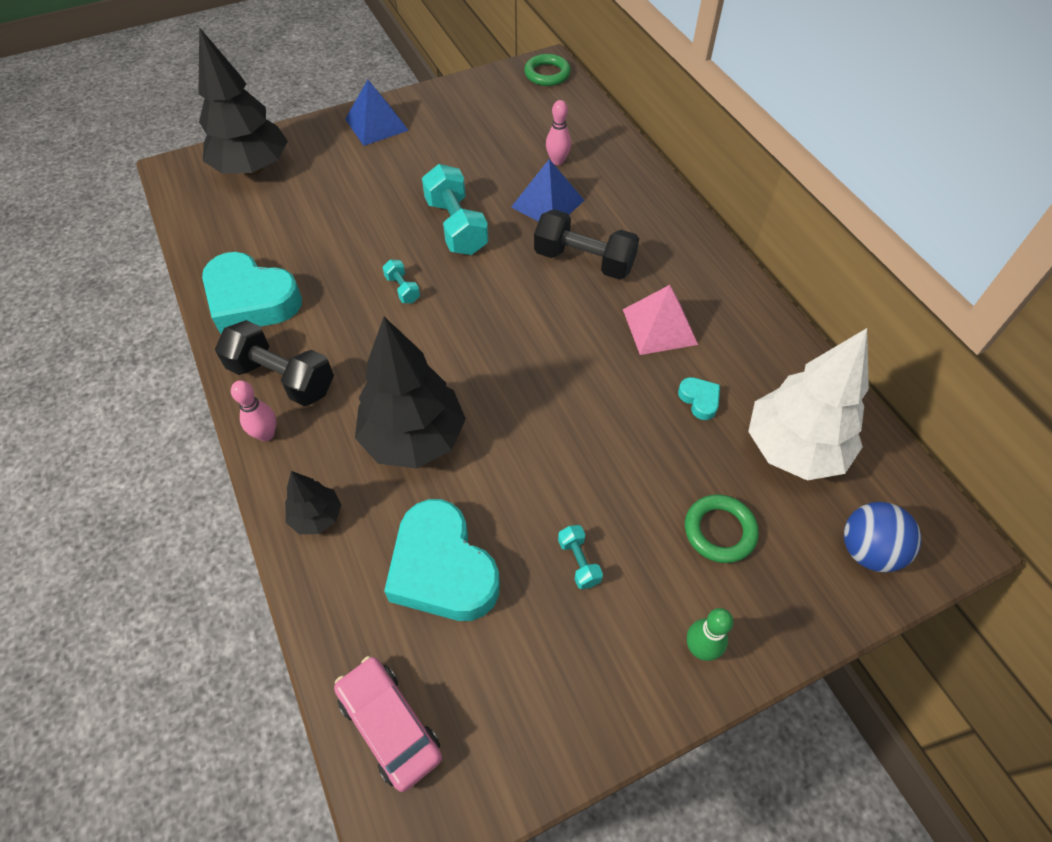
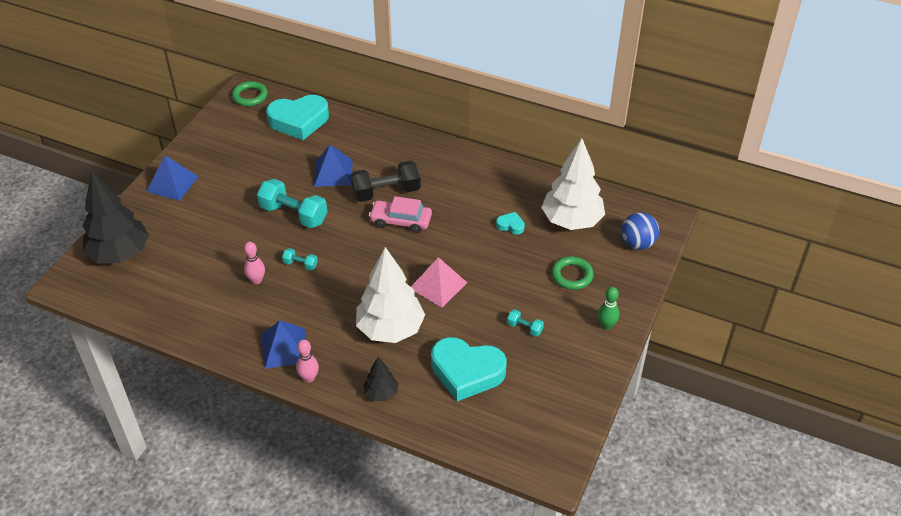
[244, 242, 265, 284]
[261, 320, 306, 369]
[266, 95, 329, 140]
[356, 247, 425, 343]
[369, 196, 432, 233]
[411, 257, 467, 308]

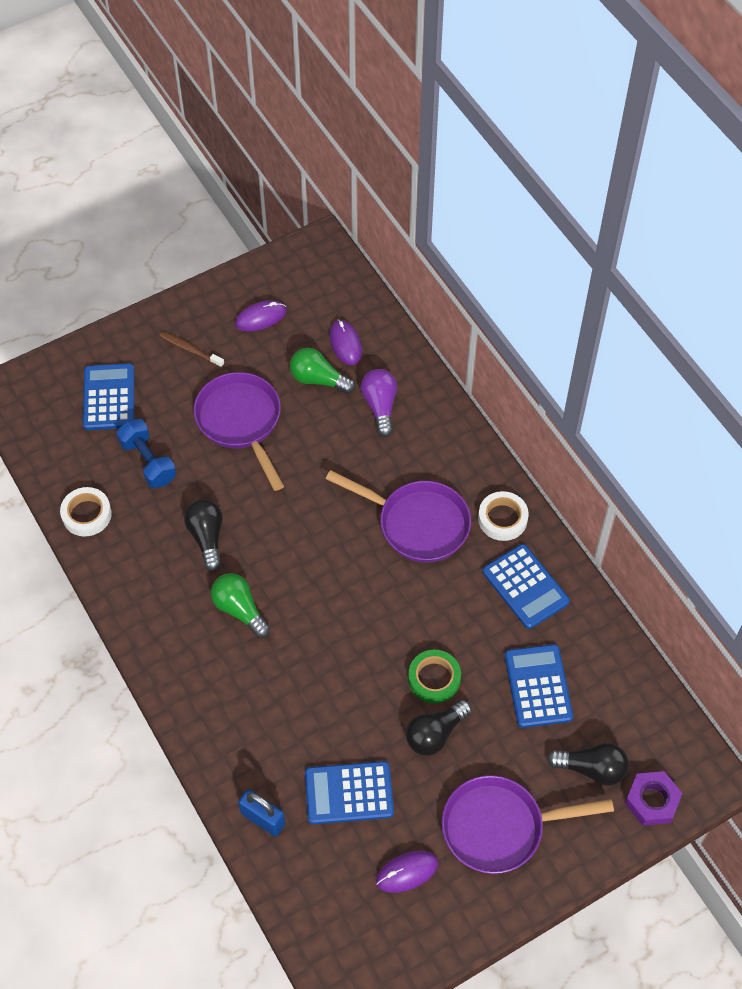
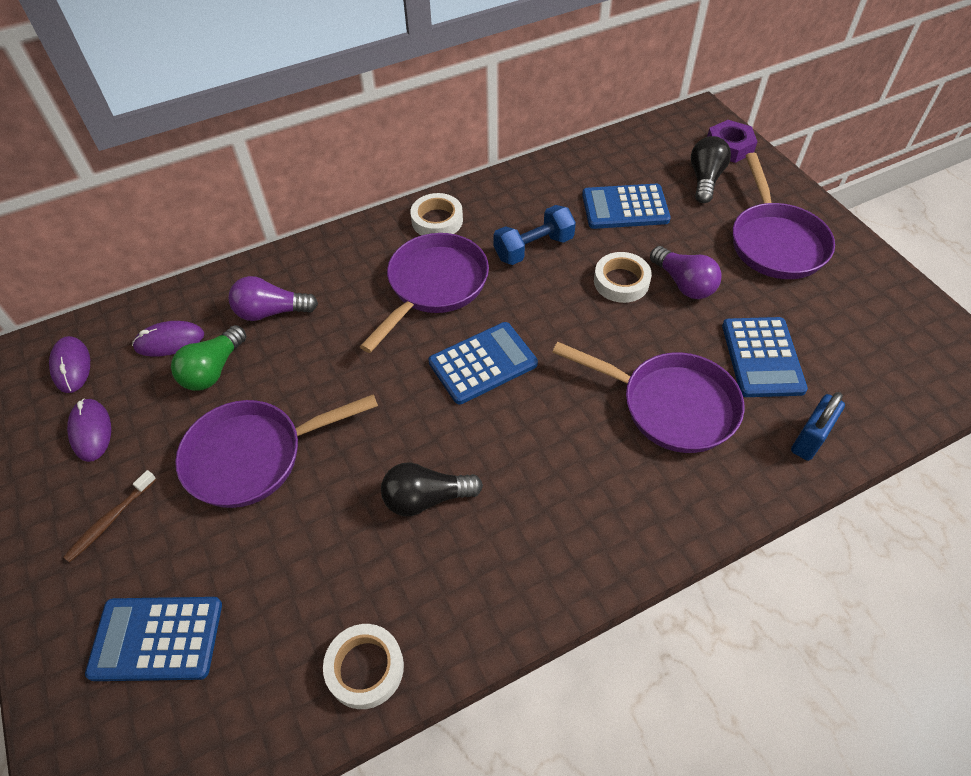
[49, 336, 90, 393]
[429, 322, 538, 405]
[493, 205, 576, 265]
[552, 342, 744, 453]
[594, 252, 652, 303]
[650, 246, 721, 299]
[211, 573, 270, 638] (first image)

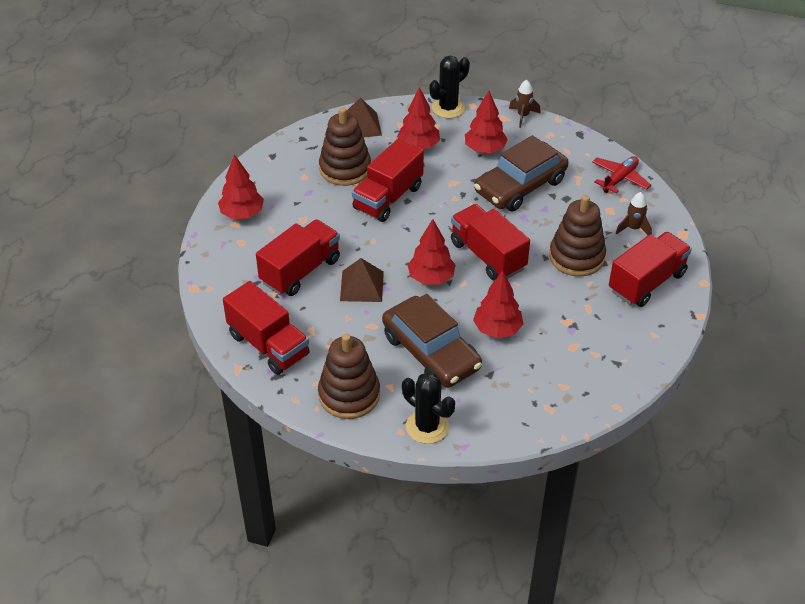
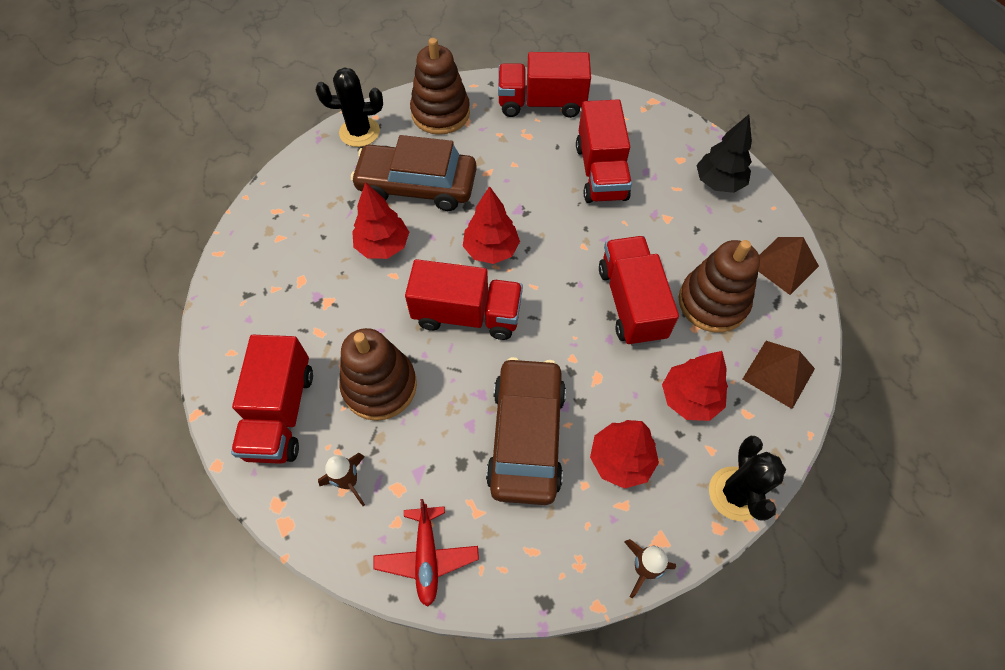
[697, 114, 752, 193]
[758, 237, 819, 295]

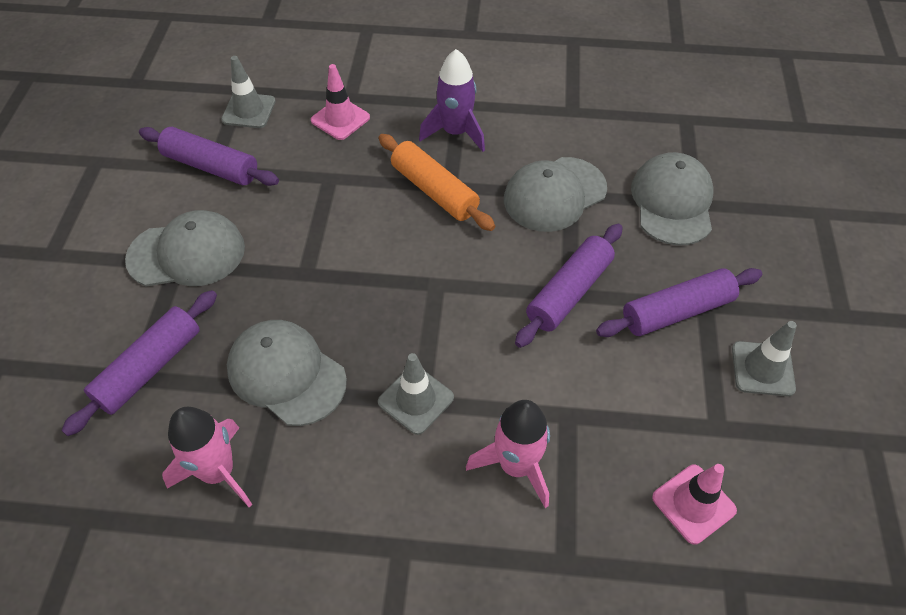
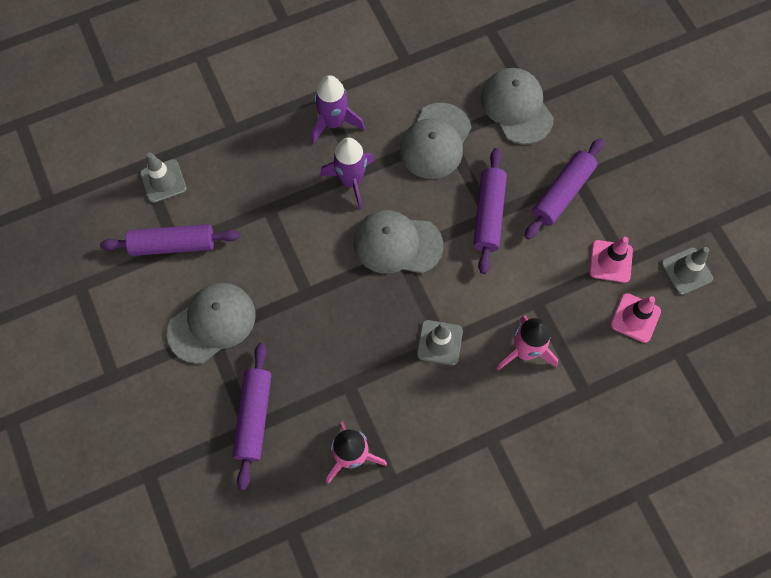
[320, 137, 374, 210]
[354, 210, 443, 274]
[589, 237, 633, 283]
[661, 247, 713, 295]

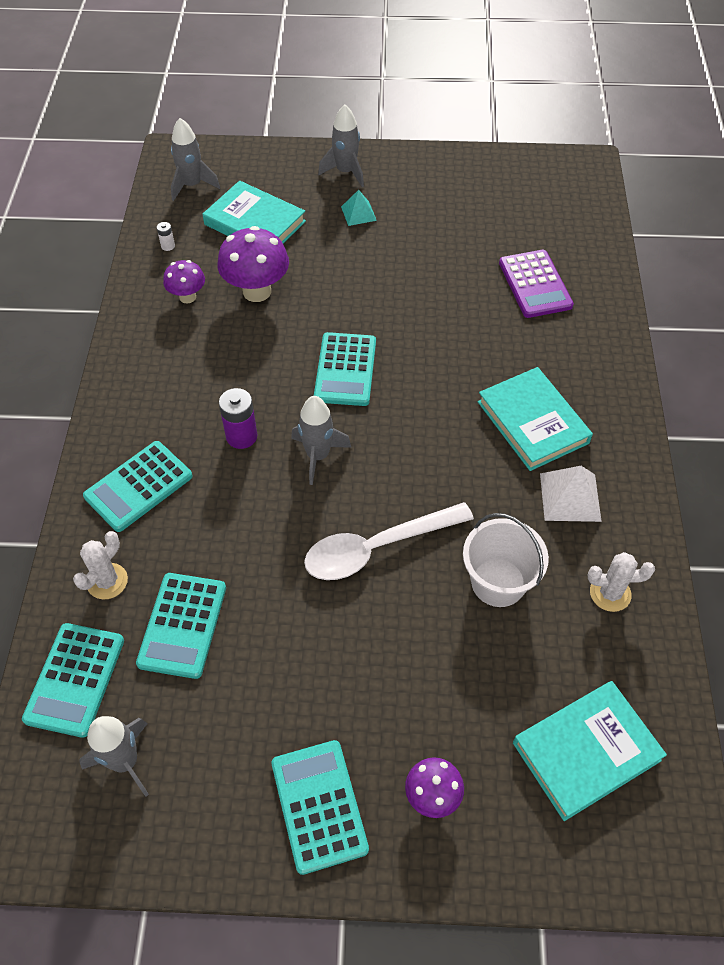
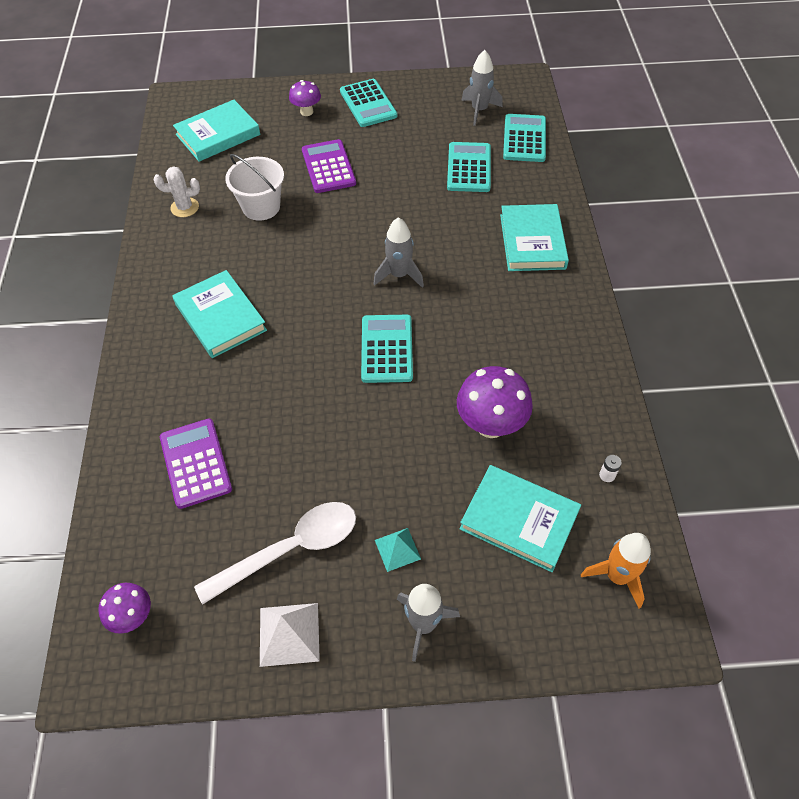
[98, 583, 151, 634]
[194, 502, 356, 605]
[260, 603, 320, 667]
[302, 139, 356, 193]
[500, 204, 569, 271]
[581, 533, 651, 609]
[73, 531, 128, 599] (first image)
[219, 388, 257, 449] (first image)

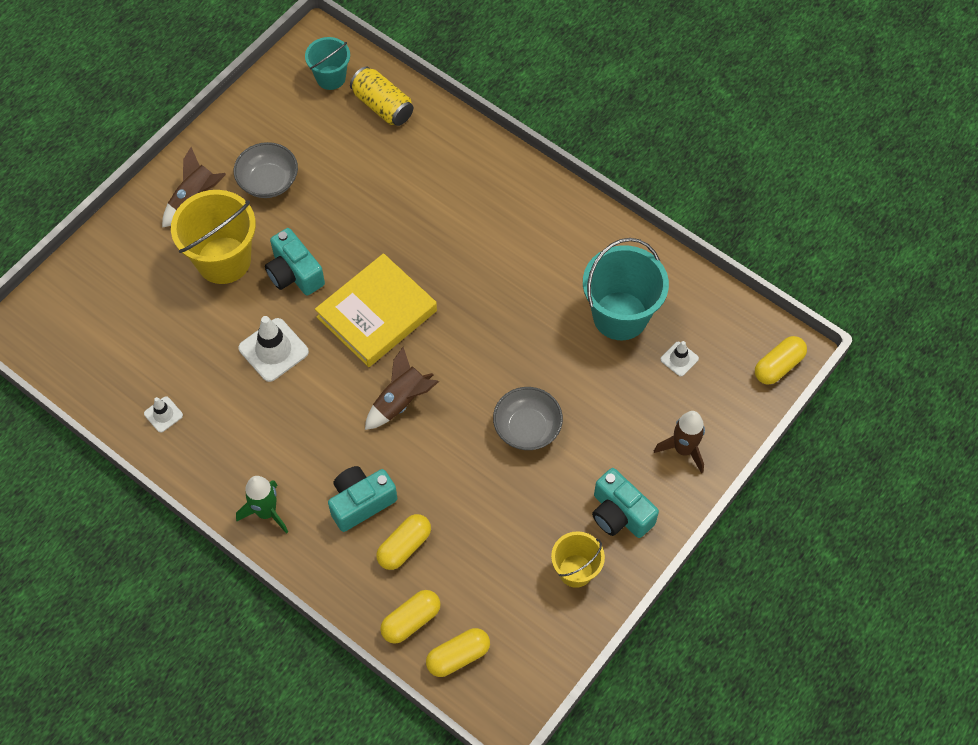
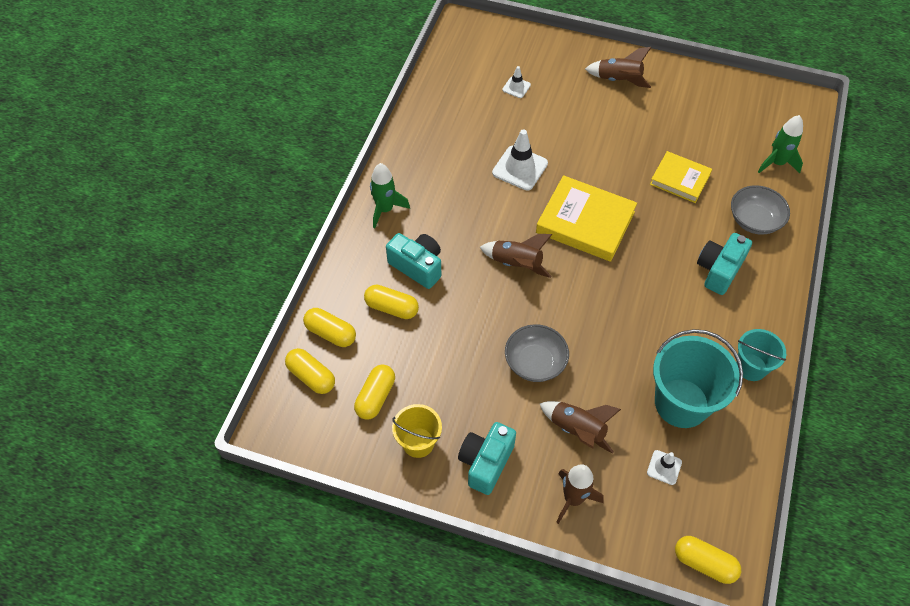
[354, 364, 395, 420]
[502, 66, 531, 98]
[540, 401, 621, 454]
[650, 151, 712, 203]
[697, 233, 752, 295]
[731, 185, 790, 235]
[736, 329, 786, 381]
[758, 115, 803, 173]
[171, 190, 256, 284] (first image)

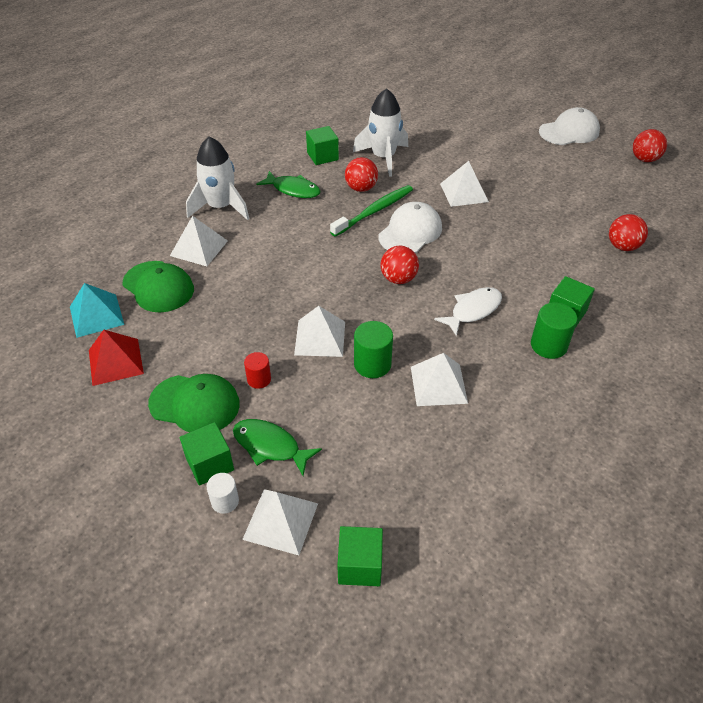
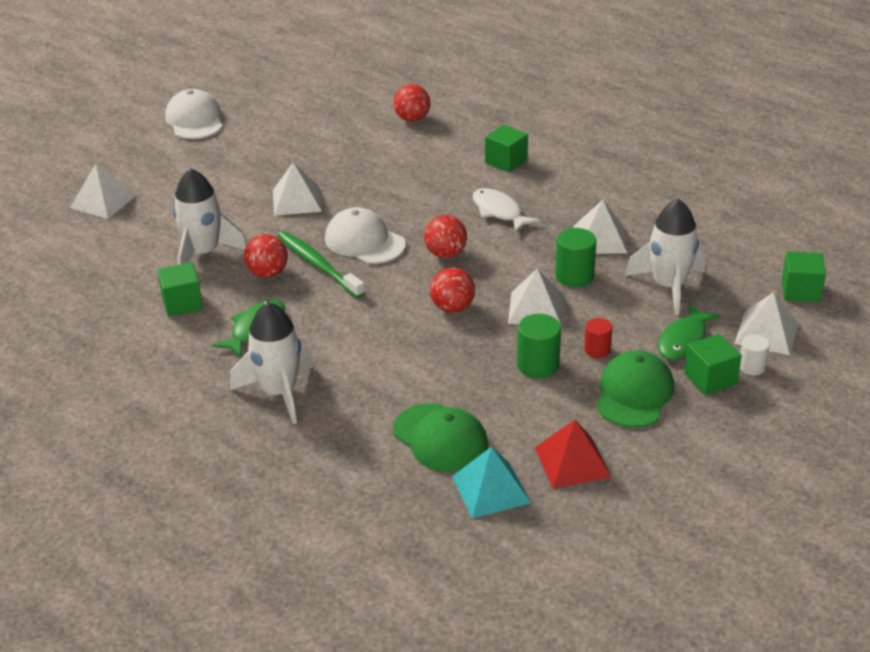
[70, 163, 136, 219]
[393, 403, 488, 472]
[430, 267, 475, 313]
[517, 314, 561, 378]
[625, 199, 705, 315]

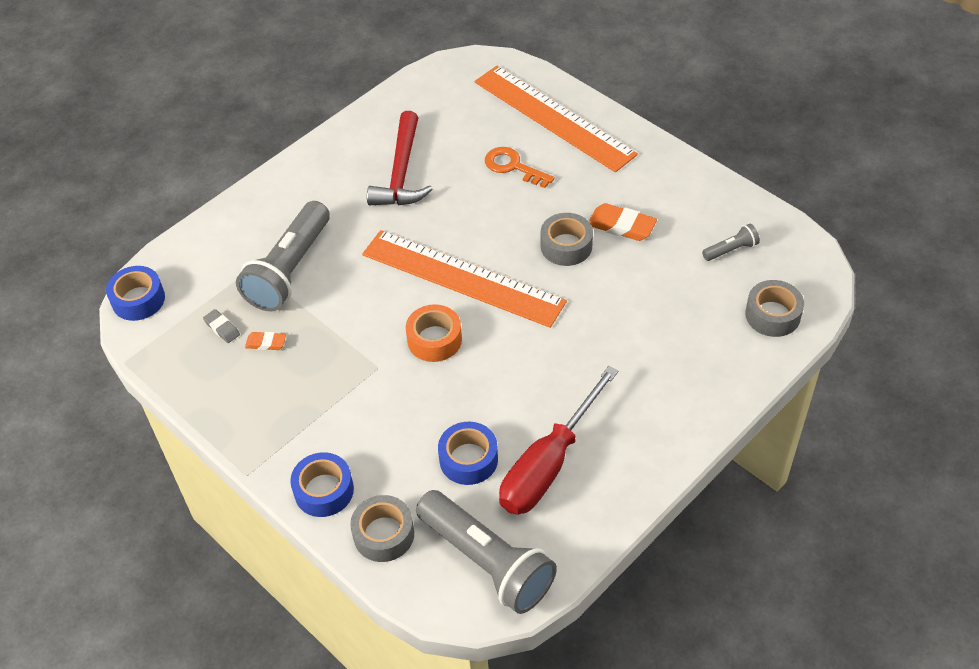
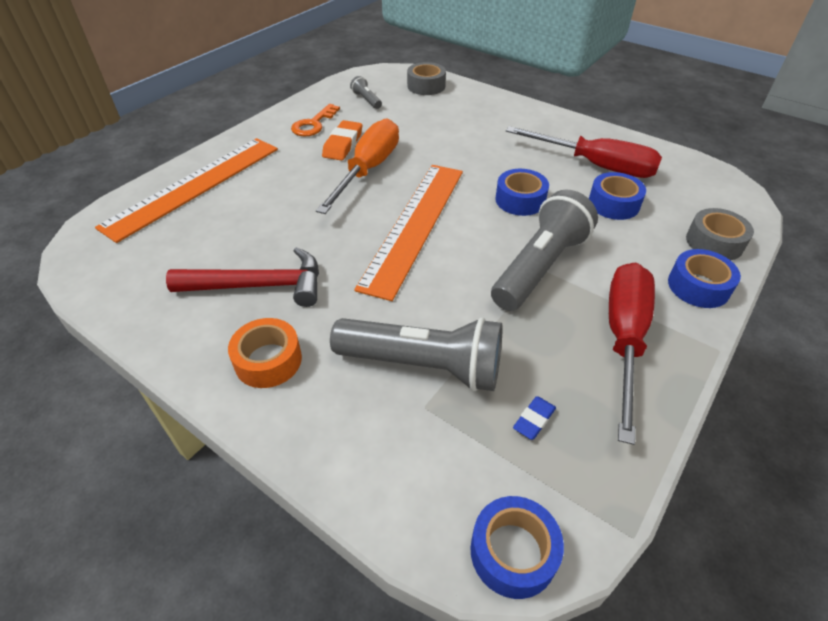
[228, 318, 302, 388]
[291, 104, 340, 136]
[316, 118, 399, 214]
[491, 189, 598, 311]
[495, 169, 549, 216]
[513, 396, 556, 440]
[609, 263, 655, 445]
[245, 332, 286, 350] (first image)

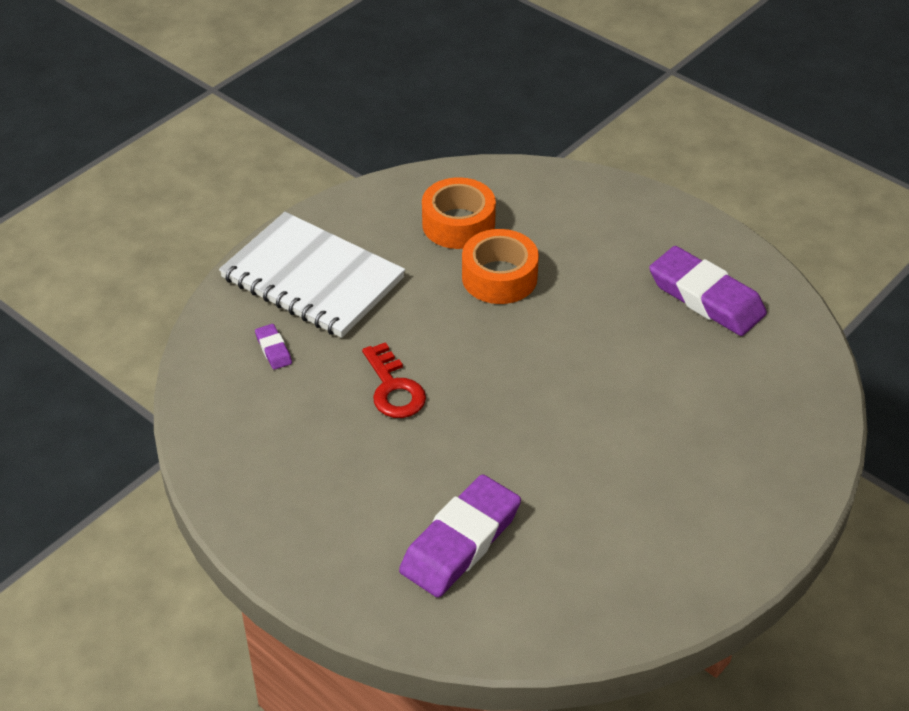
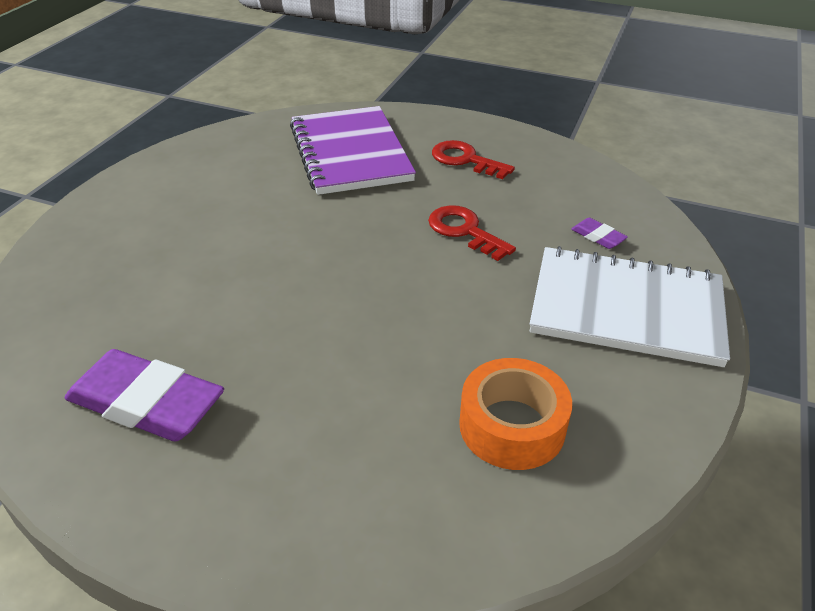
[290, 106, 416, 195]
[432, 140, 515, 179]
[462, 229, 539, 304] (first image)

